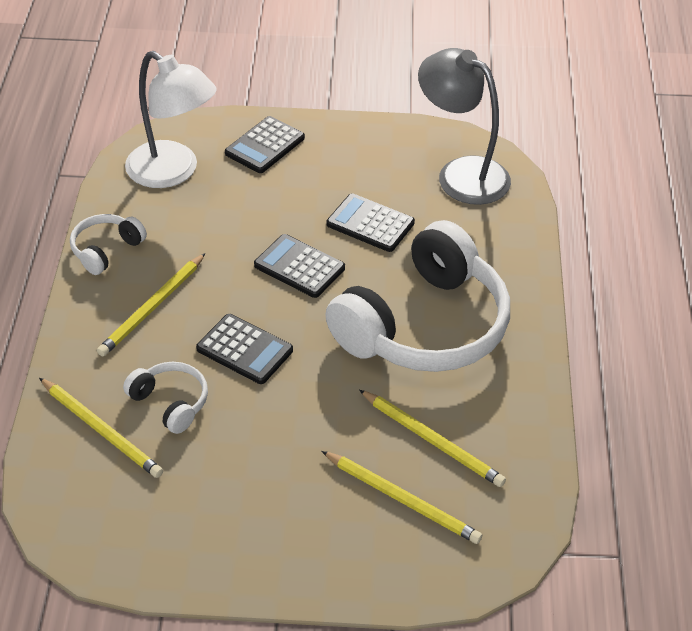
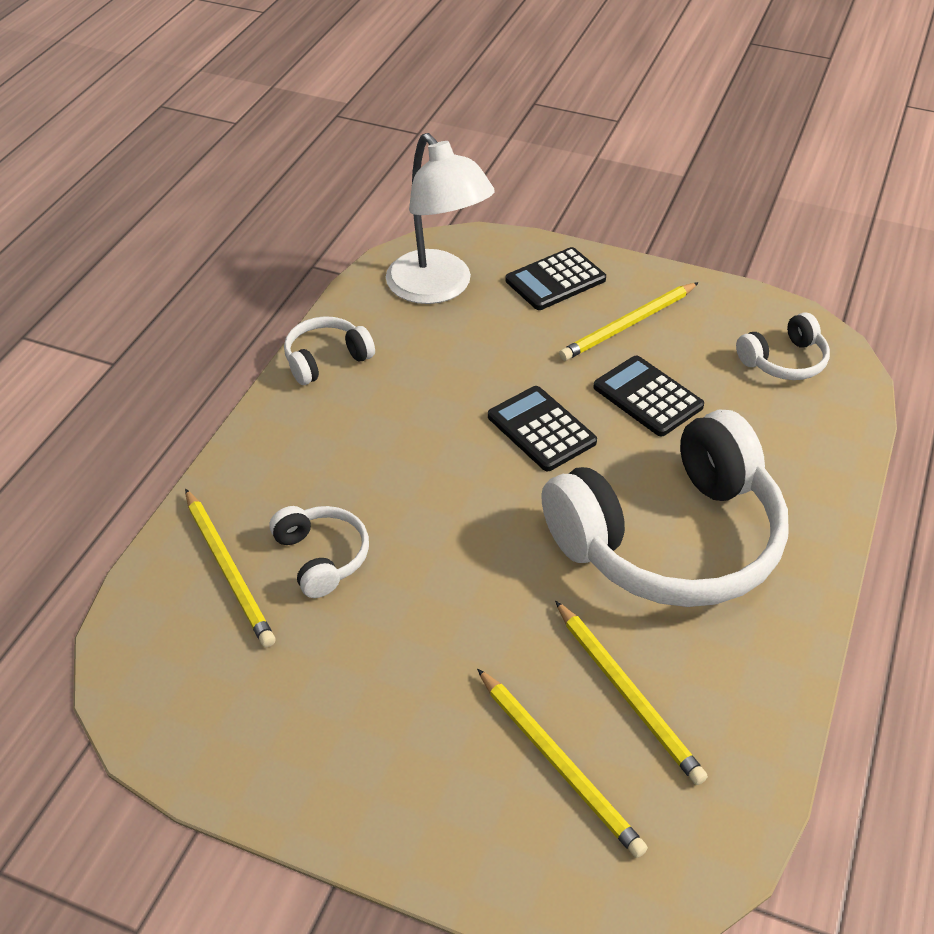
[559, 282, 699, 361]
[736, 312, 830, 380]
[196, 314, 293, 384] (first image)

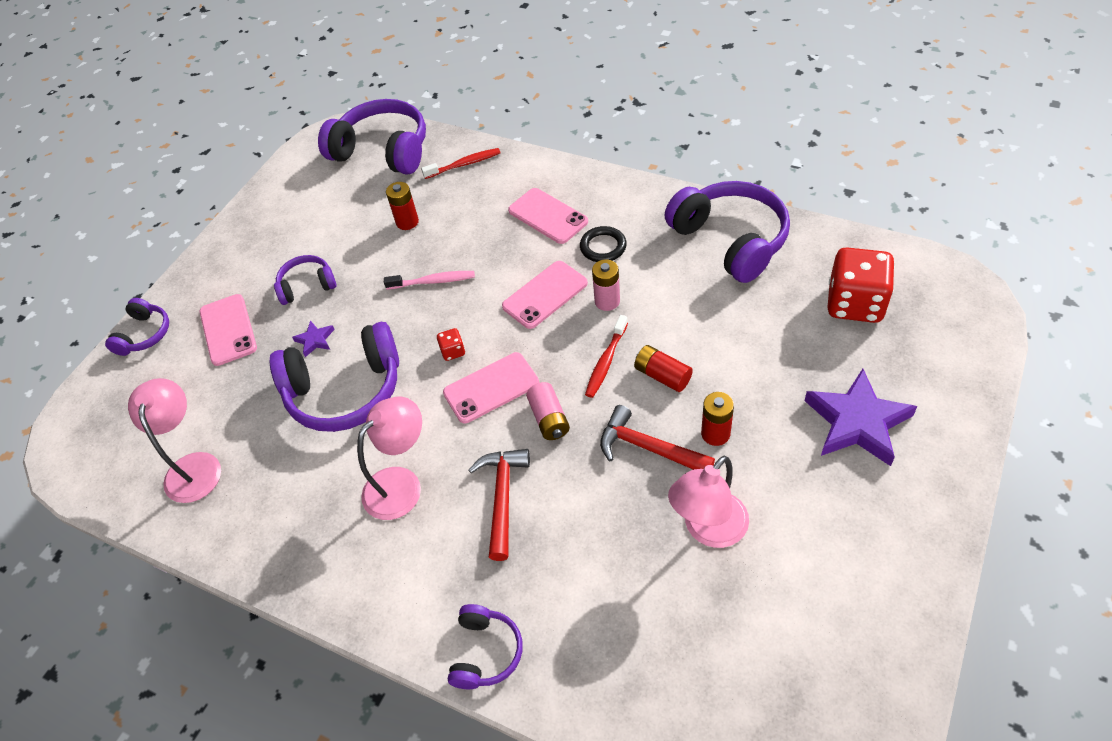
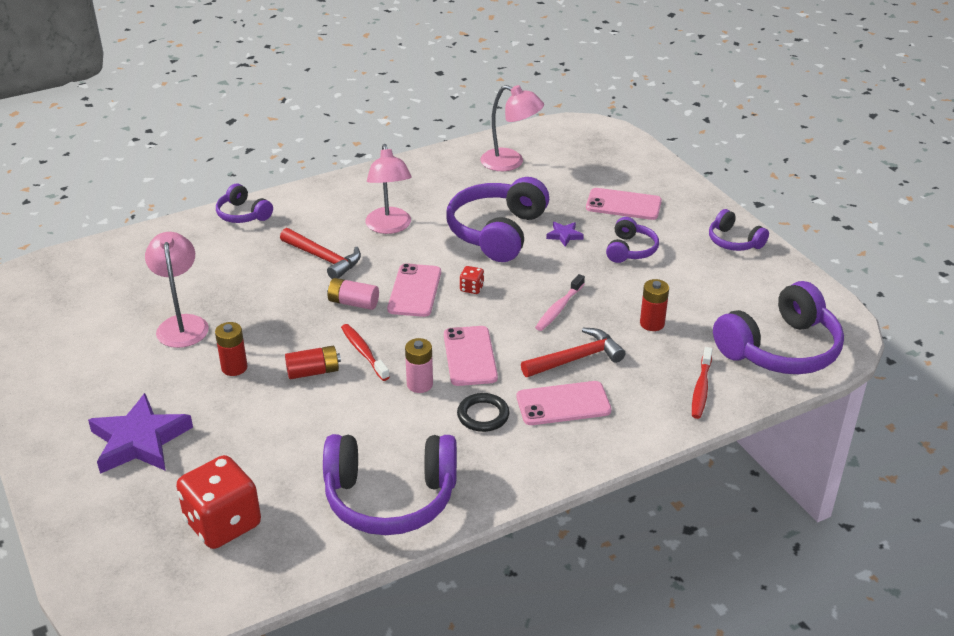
[521, 328, 625, 377]
[709, 209, 769, 251]

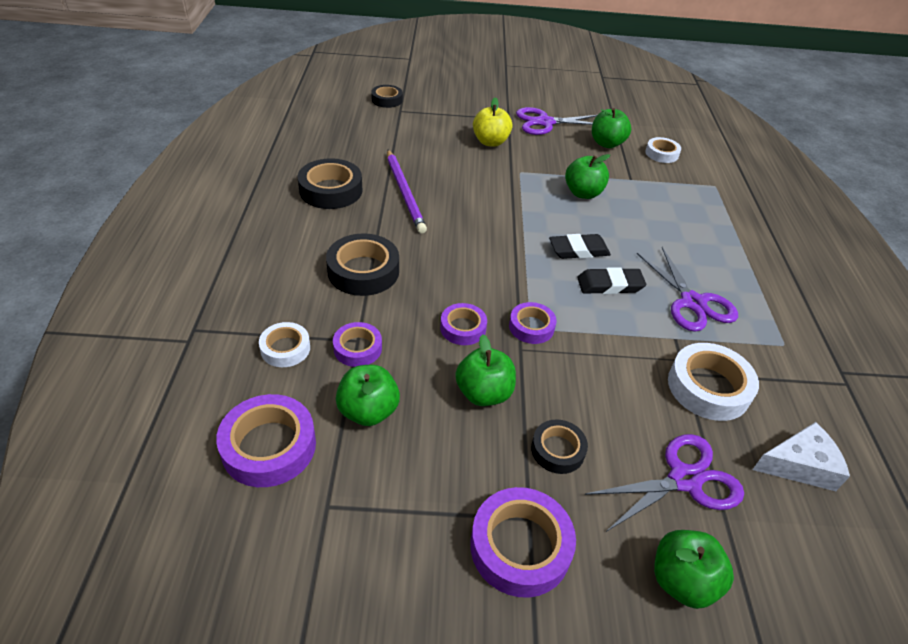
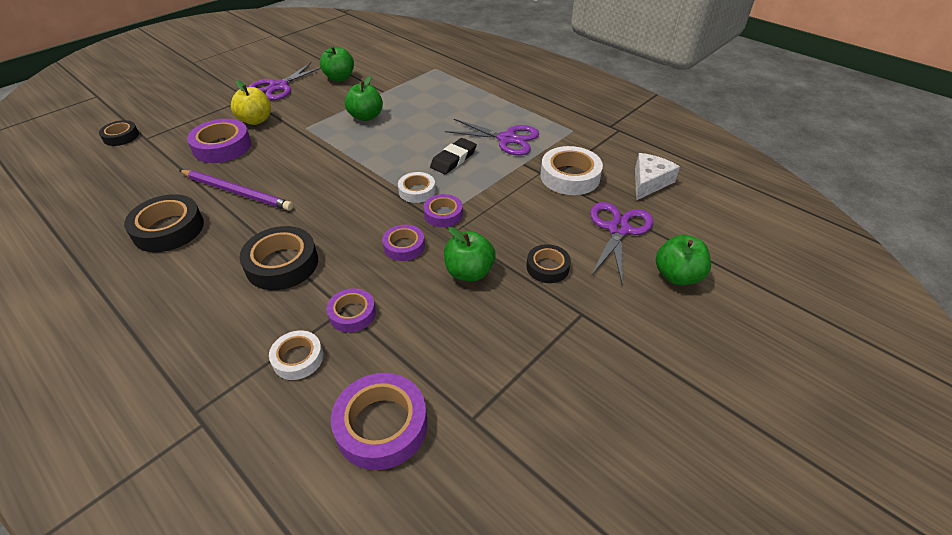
[187, 119, 251, 163]
[398, 172, 436, 203]
[336, 365, 400, 426] (first image)
[549, 234, 611, 259] (first image)

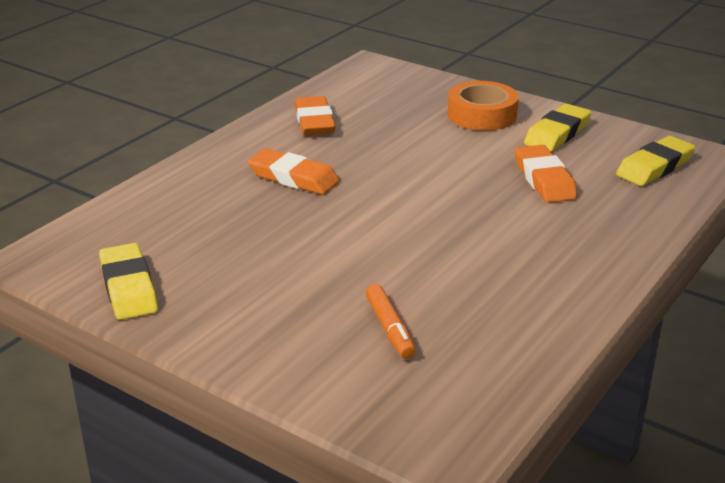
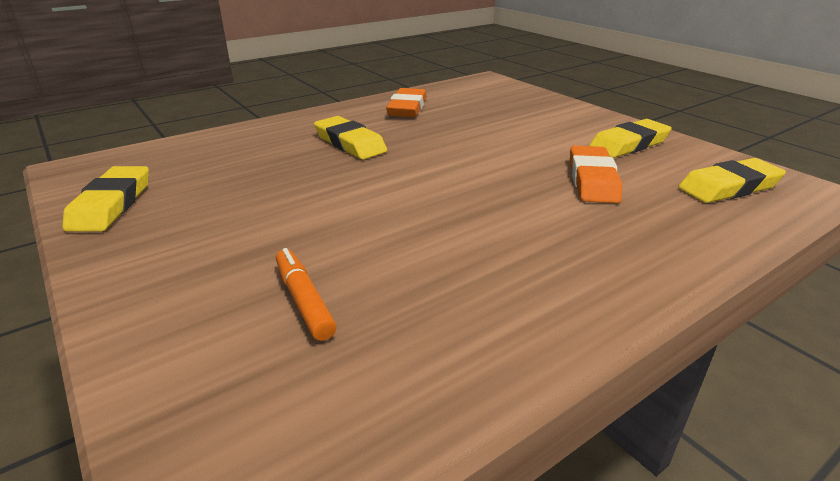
[276, 248, 337, 341]
[314, 116, 387, 159]
[448, 81, 519, 131] (first image)

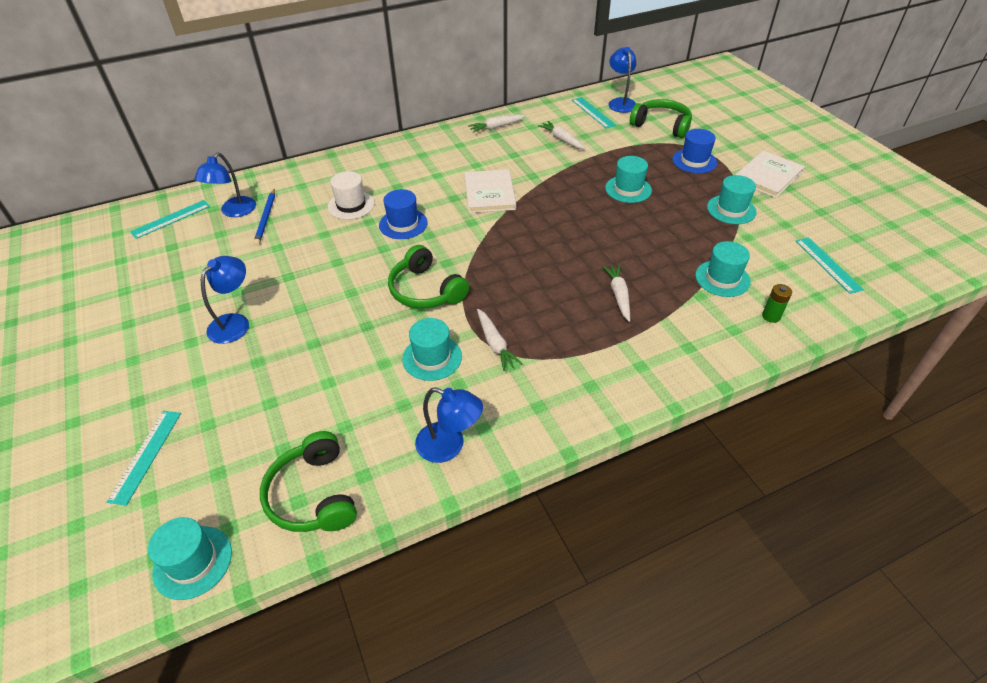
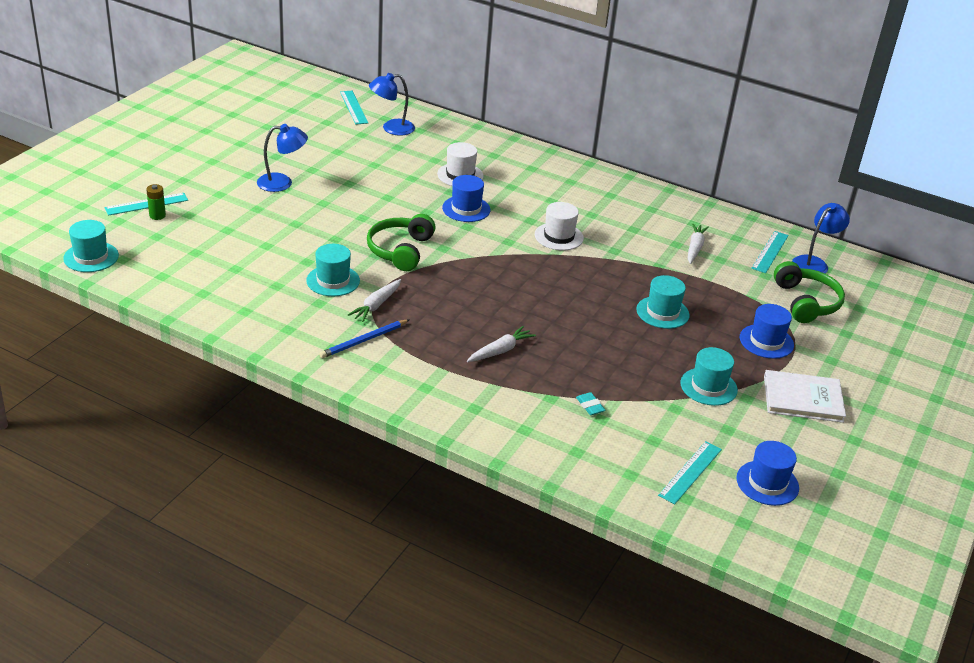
[146, 184, 166, 220]
[319, 320, 409, 358]
[340, 91, 368, 125]
[535, 202, 584, 250]
[576, 392, 606, 415]
[736, 441, 799, 506]
[260, 431, 357, 532] (first image)
[415, 387, 483, 463] (first image)
[468, 115, 526, 133] (first image)

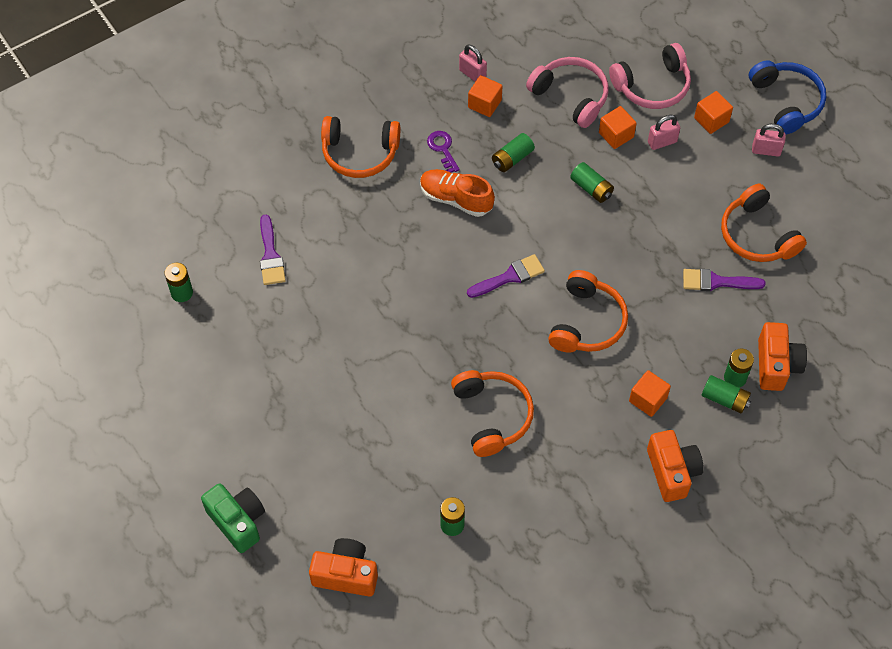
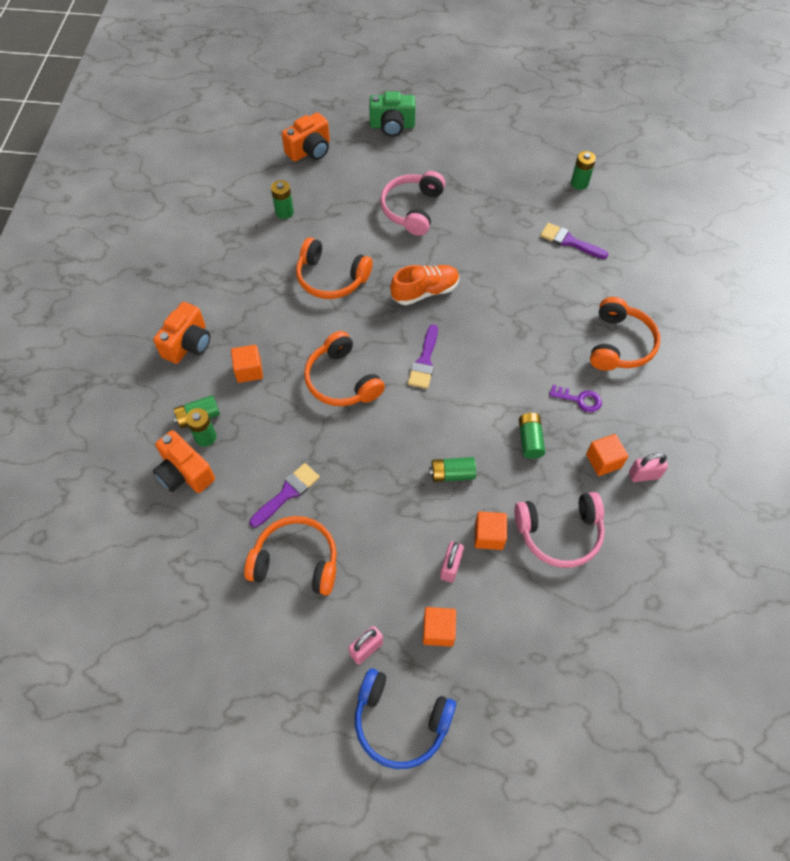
[153, 302, 210, 364]
[380, 171, 445, 236]
[390, 265, 459, 305]
[590, 297, 660, 371]

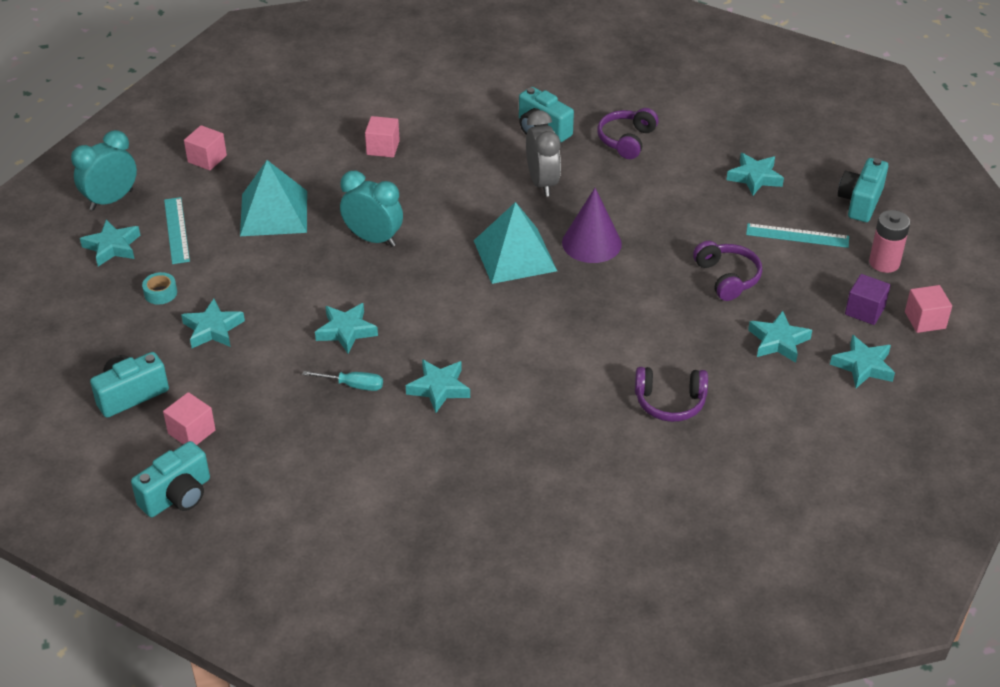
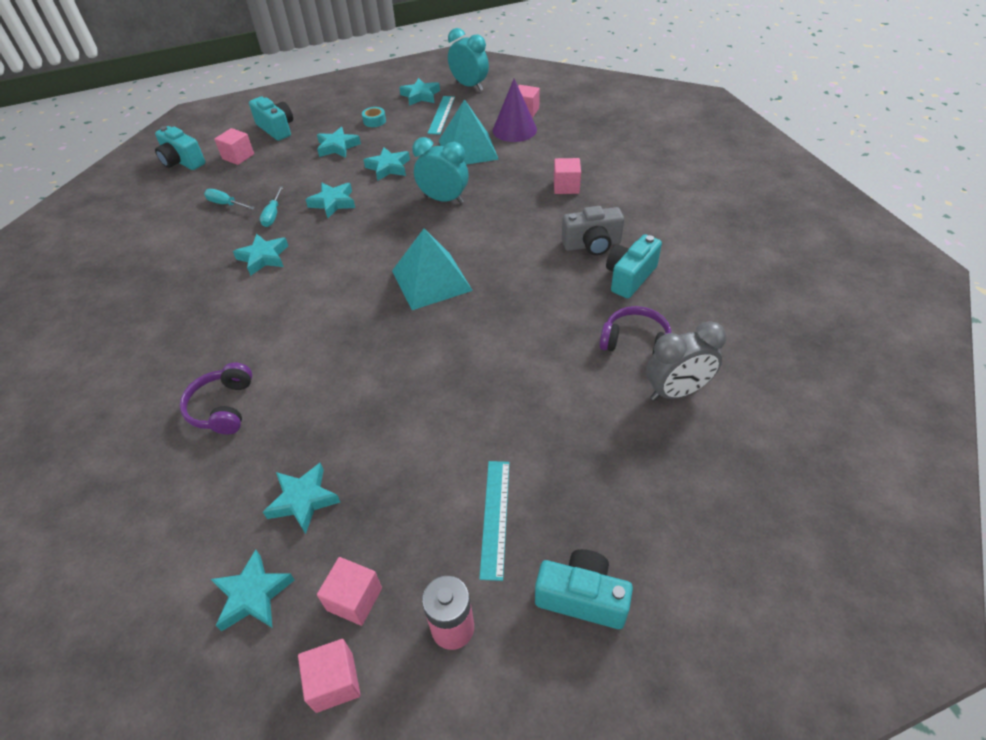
[204, 189, 255, 210]
[317, 557, 382, 626]
[364, 147, 410, 181]
[412, 137, 469, 204]
[428, 96, 455, 135]
[493, 79, 537, 142]
[562, 206, 624, 255]
[646, 321, 726, 401]
[693, 241, 762, 301] (first image)

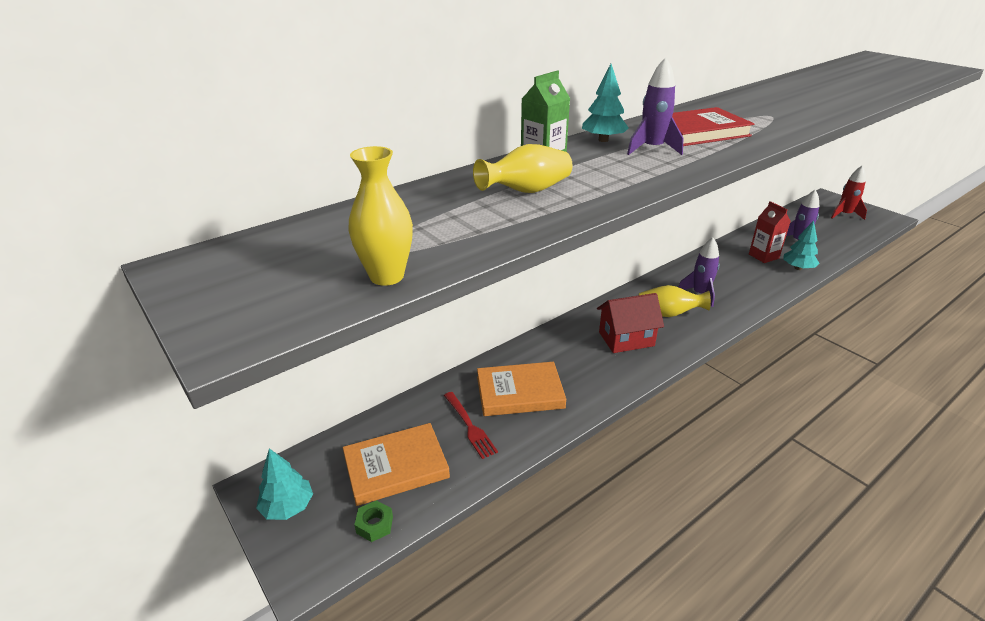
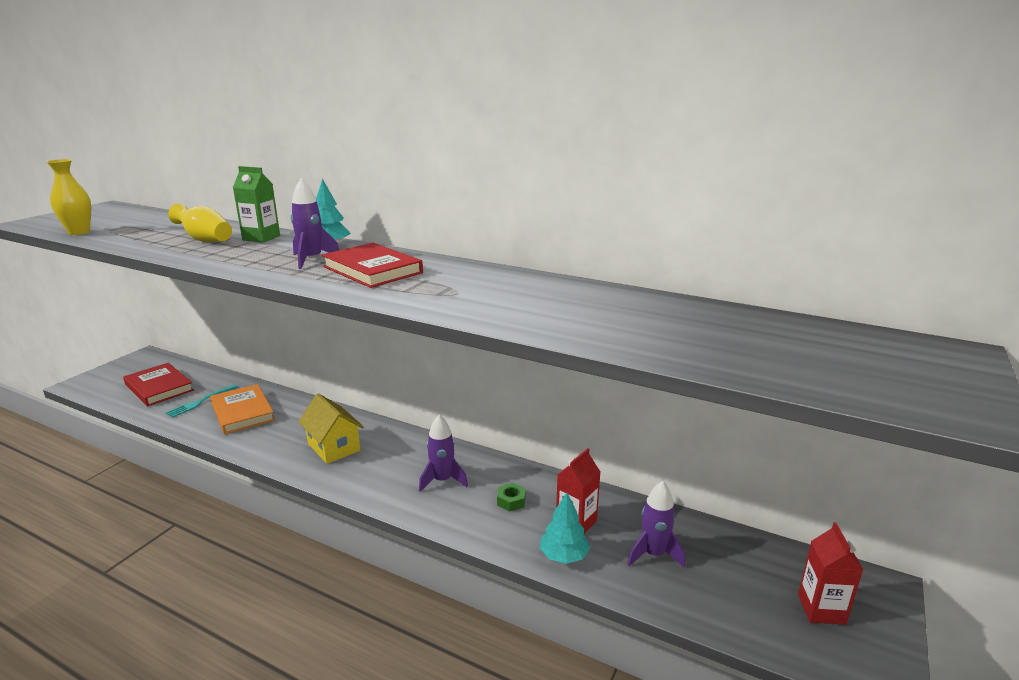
[123, 363, 194, 406]
[165, 384, 238, 418]
[298, 393, 364, 464]
[497, 483, 526, 511]
[798, 522, 863, 625]
[256, 448, 313, 520] (first image)
[639, 285, 711, 317] (first image)

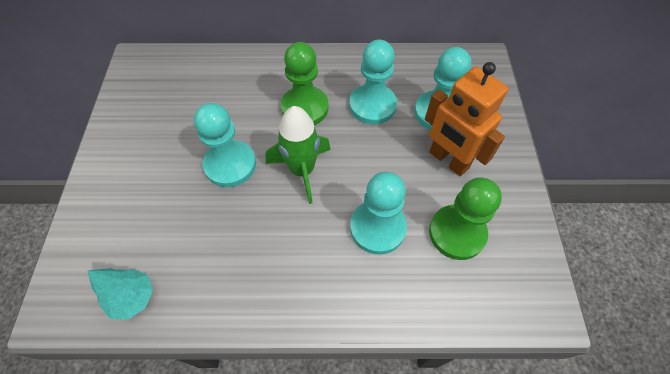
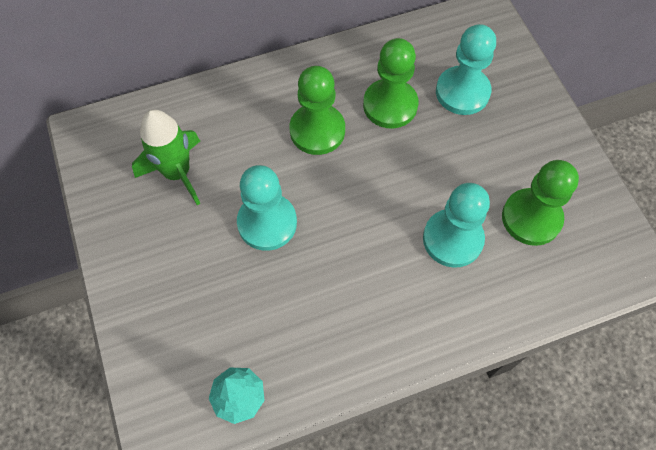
[132, 109, 201, 205]
[363, 38, 418, 129]
[425, 62, 508, 176] (first image)

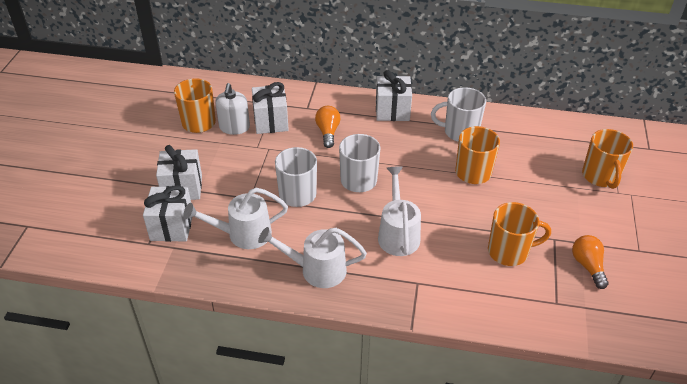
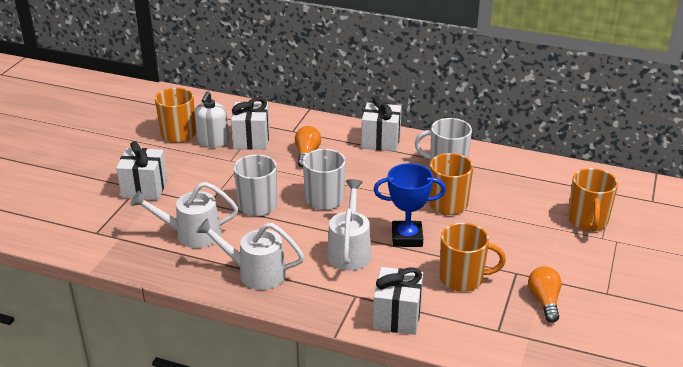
[373, 267, 423, 335]
[374, 163, 446, 247]

